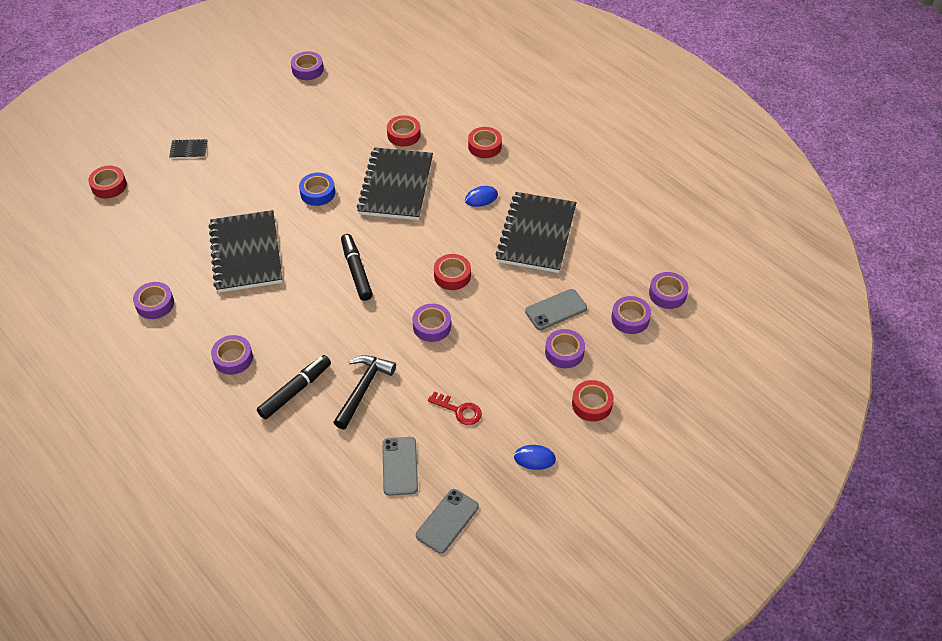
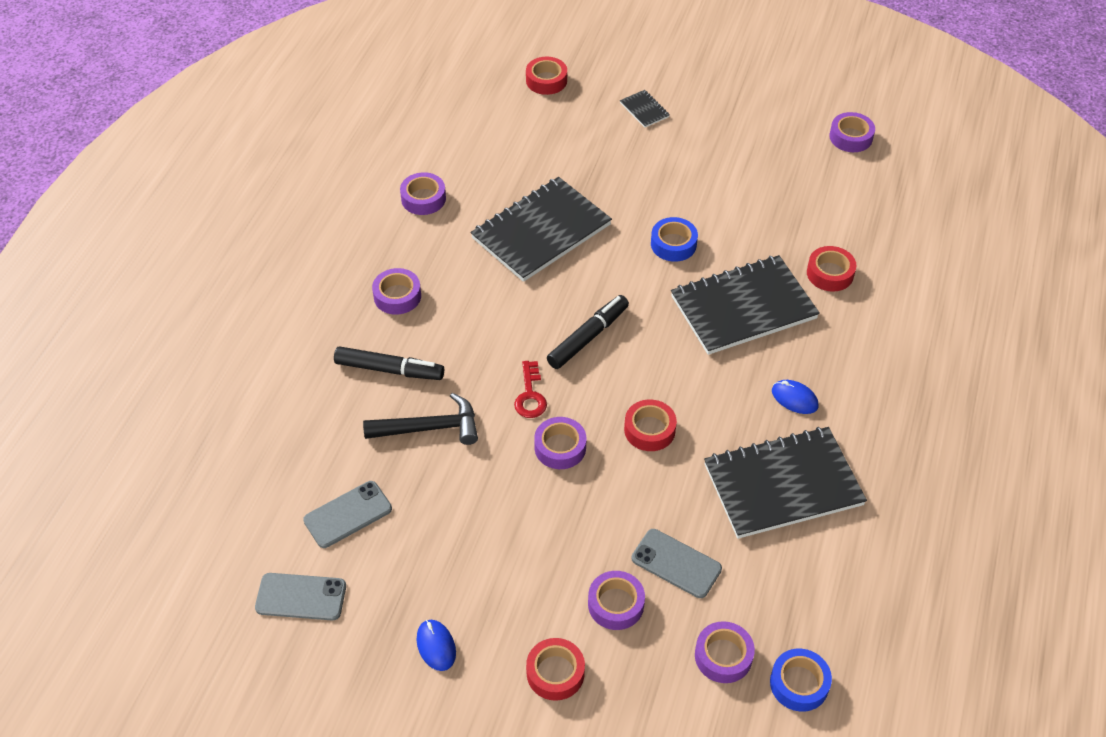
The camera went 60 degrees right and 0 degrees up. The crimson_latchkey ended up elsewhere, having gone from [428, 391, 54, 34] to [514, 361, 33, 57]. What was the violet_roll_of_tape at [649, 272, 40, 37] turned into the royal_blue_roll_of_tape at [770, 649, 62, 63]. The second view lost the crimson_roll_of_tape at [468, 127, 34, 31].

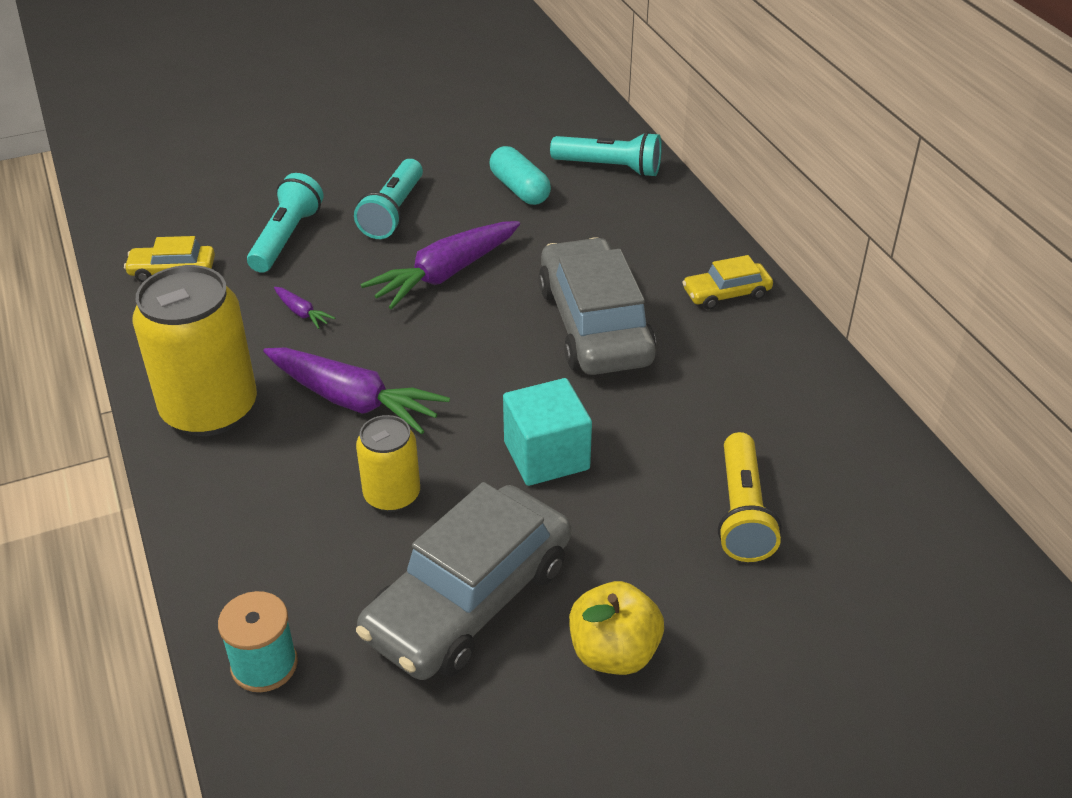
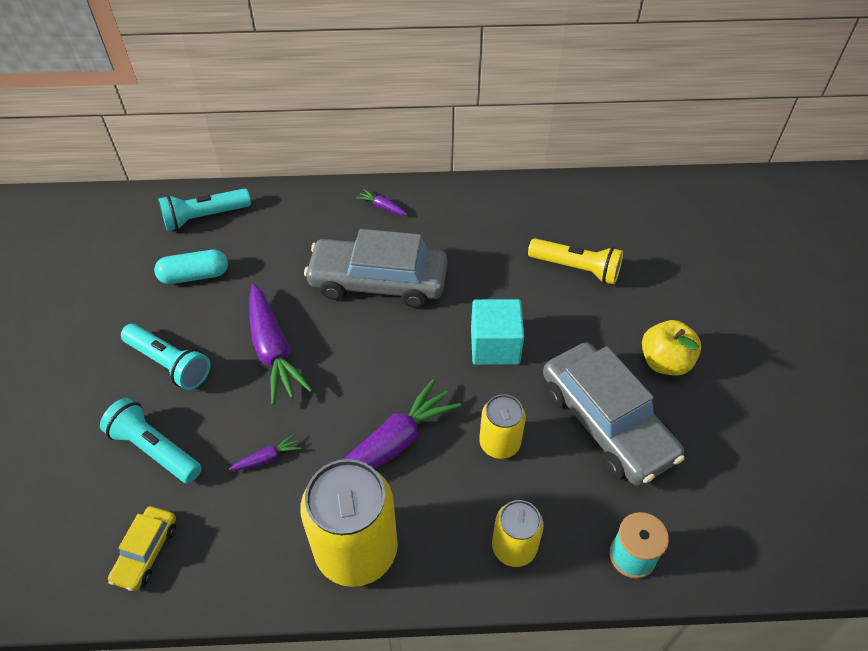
The camera went 70 degrees left and 10 degrees up. The aqua_torch at [550, 132, 112, 45] ended up facing another way, 150 degrees counterclockwise from before. Where the bright_yellow_car stood at [682, 255, 91, 54], the violet_root_vegetable came to stand at [356, 189, 51, 26]. The second view gained the bright_yellow_soda_can at [492, 500, 52, 67].

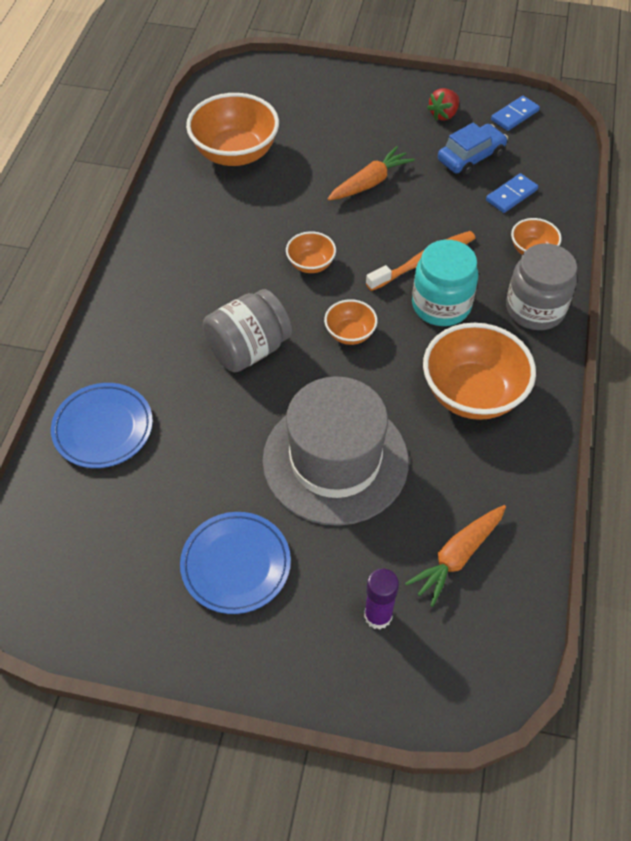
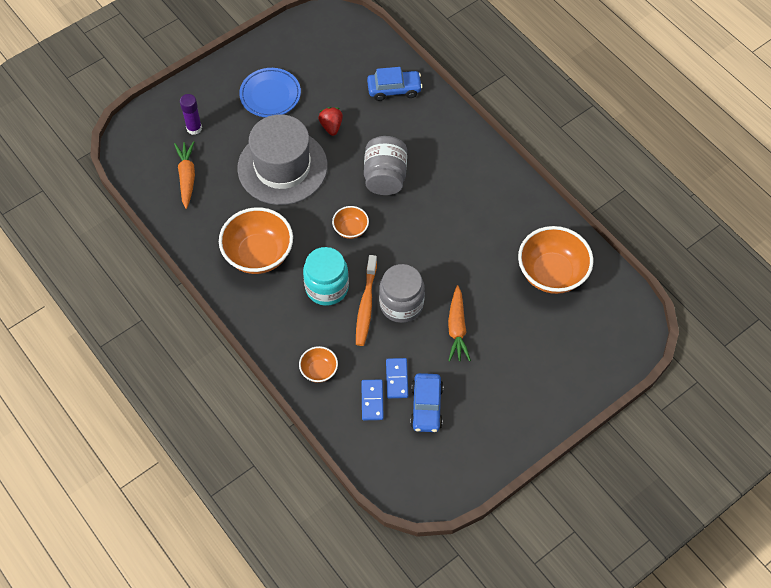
The camera went 130 degrees right and 5 degrees up. The crimson_berry ended up elsewhere, having gone from [427, 88, 32, 32] to [318, 107, 25, 29]. Where the royal_blue_plate stood at [51, 383, 102, 85], the royal_blue_car came to stand at [367, 67, 56, 34]. The gray_jam_jar ended up elsewhere, having gone from [506, 243, 71, 87] to [379, 264, 46, 59]. The royal_blue_domino ended up elsewhere, having gone from [491, 96, 49, 35] to [386, 358, 22, 40]. The second view lost the orange_serving_bowl at [286, 231, 50, 42].

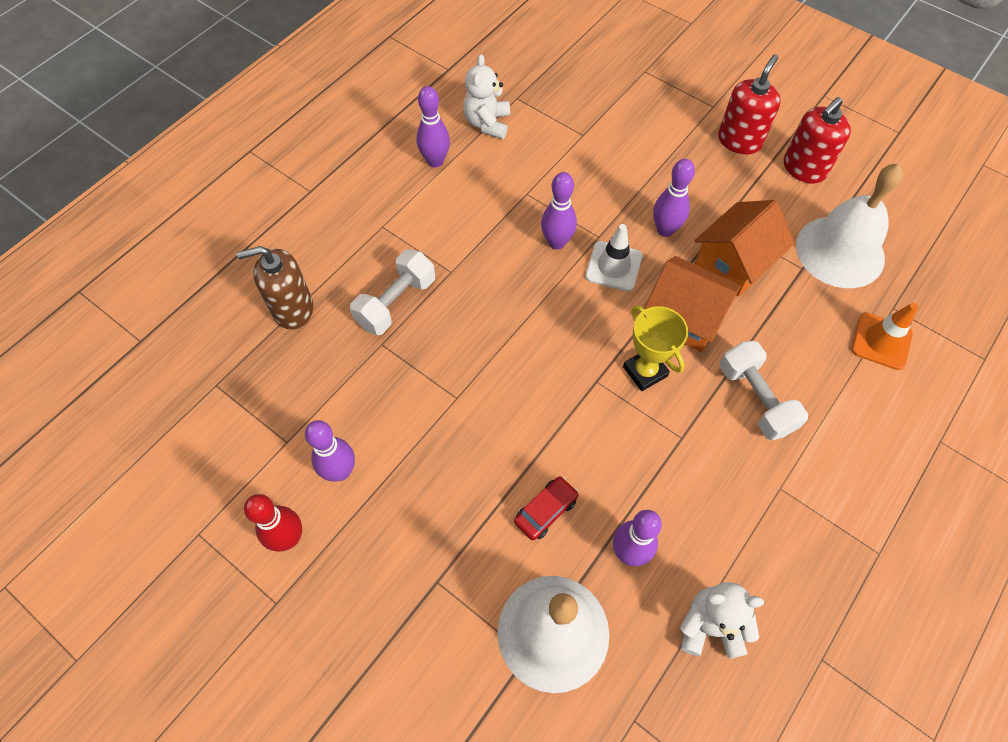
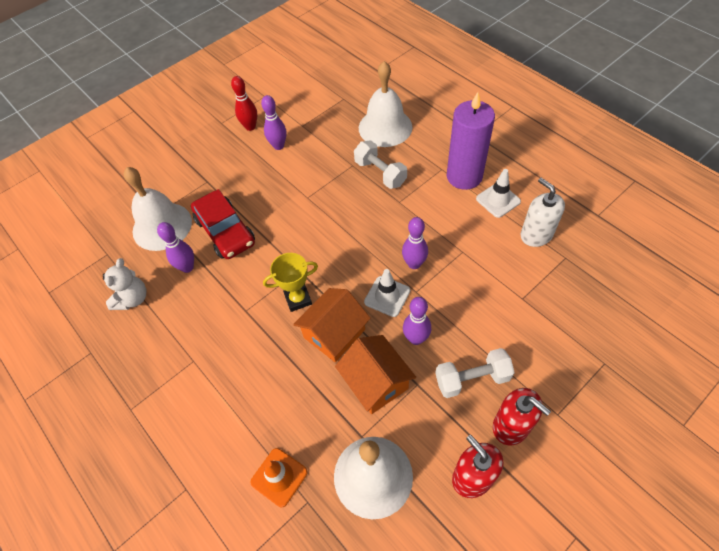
The camera went 105 degrees right and 5 degrees down. The size of the crimson_car at [514, 476, 65, 64] changed by a factor of 2.02. Where the brown_soap_pump stood at [237, 246, 76, 84], the white_bell came to stand at [359, 61, 54, 86]. The white_hand_weight ended up elsewhere, having gone from [719, 341, 89, 99] to [435, 348, 80, 50]. The second view gained the violet_candle at [447, 92, 48, 98]. Where the violet_tenpin stood at [416, 86, 34, 81], the white_safety_cone came to stand at [476, 169, 45, 49]. Where the white_teddy stood at [463, 54, 47, 85], the white_soap_pump came to stand at [521, 178, 44, 69].

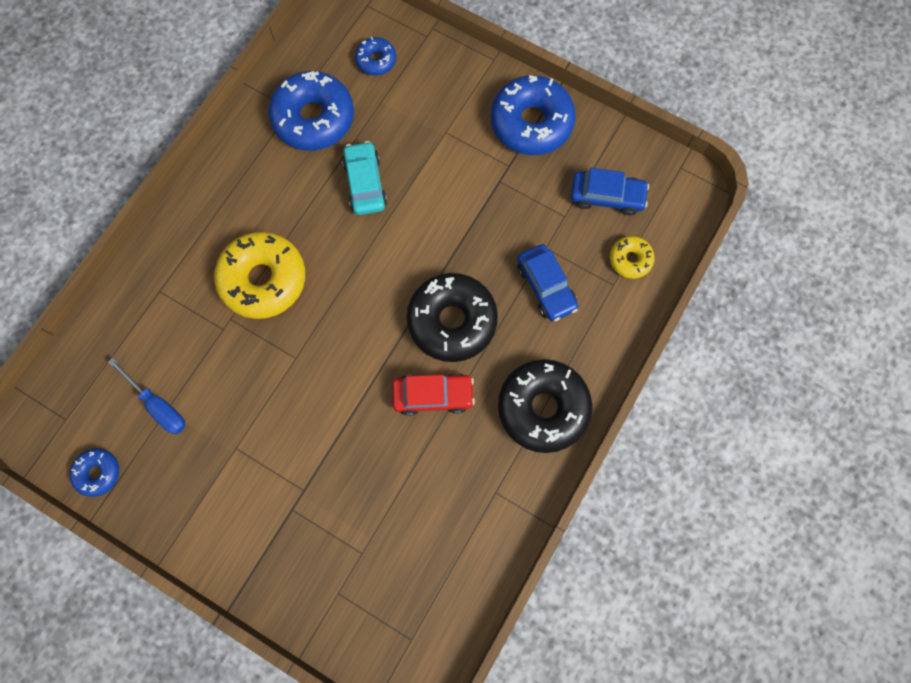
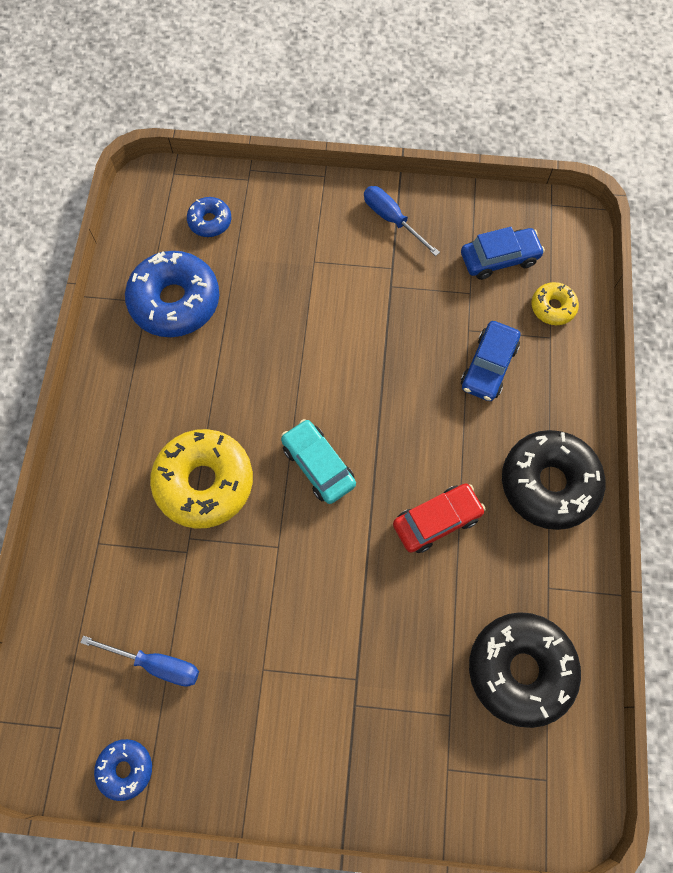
The camera went 25 degrees left and 5 degrees down. The aqua_car ended up elsewhere, having gone from [342, 141, 45, 74] to [281, 419, 75, 85]. Where the royal_blue_doughnut stood at [491, 75, 85, 80], the royal_blue_flat_screwdriver came to stand at [364, 186, 76, 70]. The royal_blue_car at [517, 244, 61, 77] ended up facing another way, 75 degrees clockwise from before. The ebony_doughnut ended up elsewhere, having gone from [406, 273, 92, 89] to [469, 612, 112, 116].

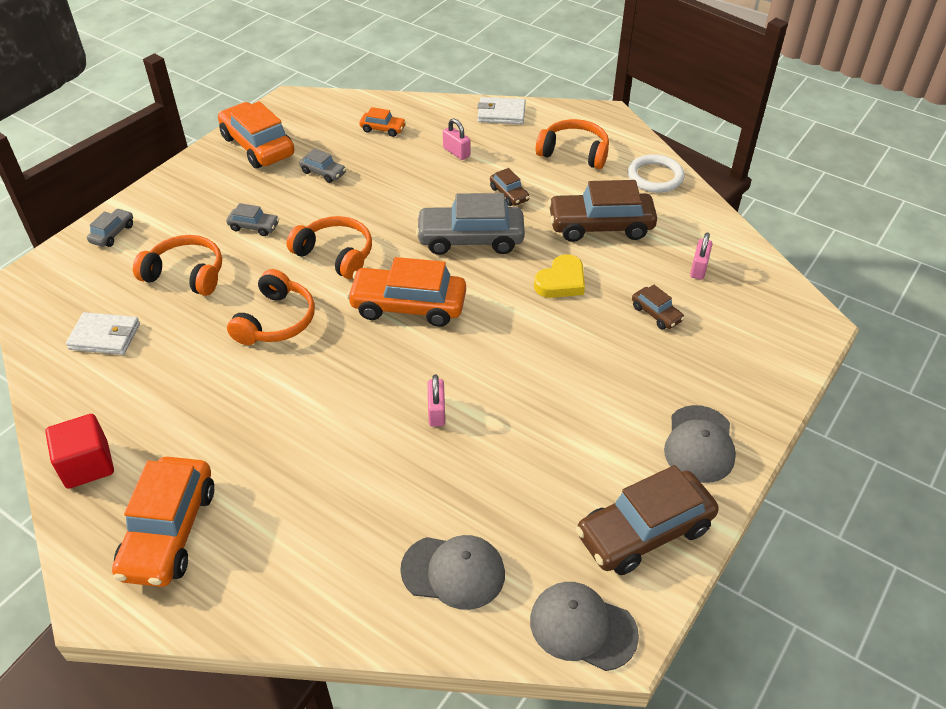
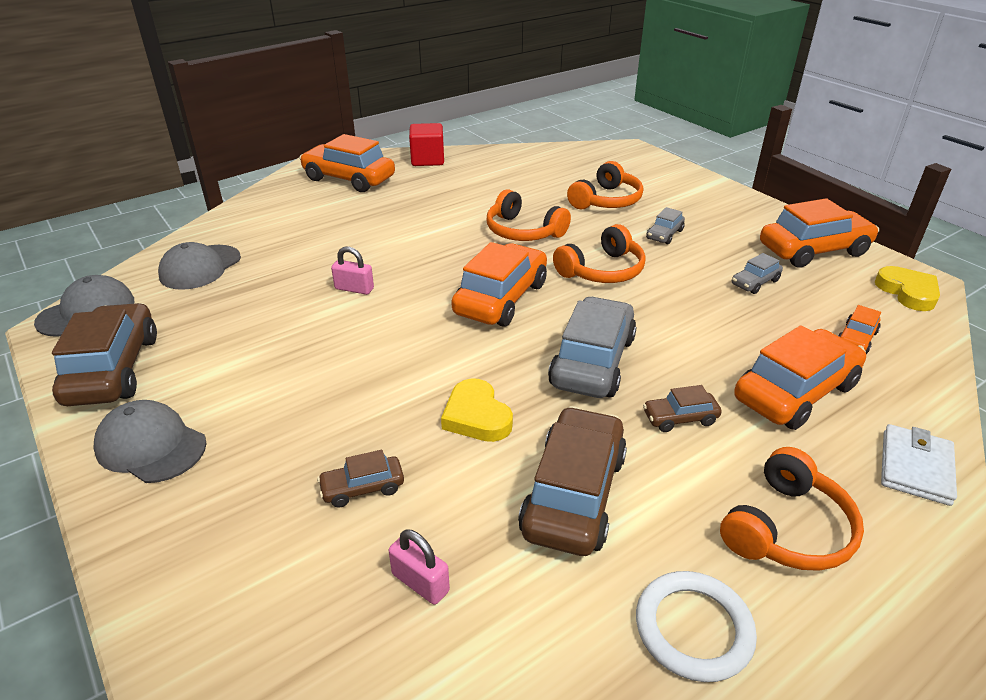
The camera went 110 degrees right and 10 degrees down. Where the rosy_small_lock stood at [443, 119, 27, 41], the orange_car came to stand at [734, 325, 132, 105]. The second view gained the bright_yellow_love_heart at [875, 266, 65, 45]. The second view lost the white_billfold at [66, 312, 74, 43]. The second view lost the gray_car at [87, 208, 46, 39].

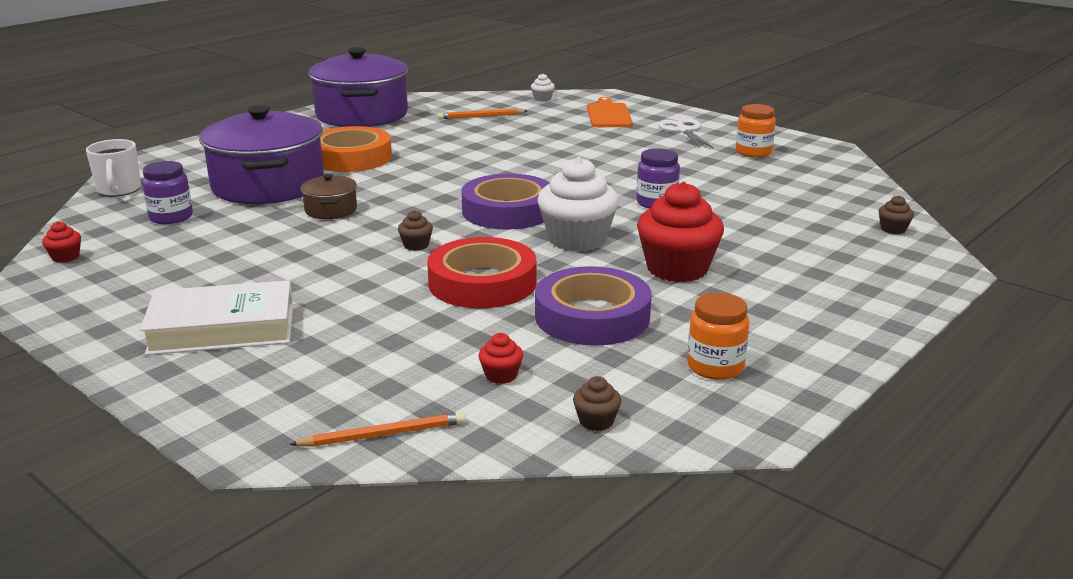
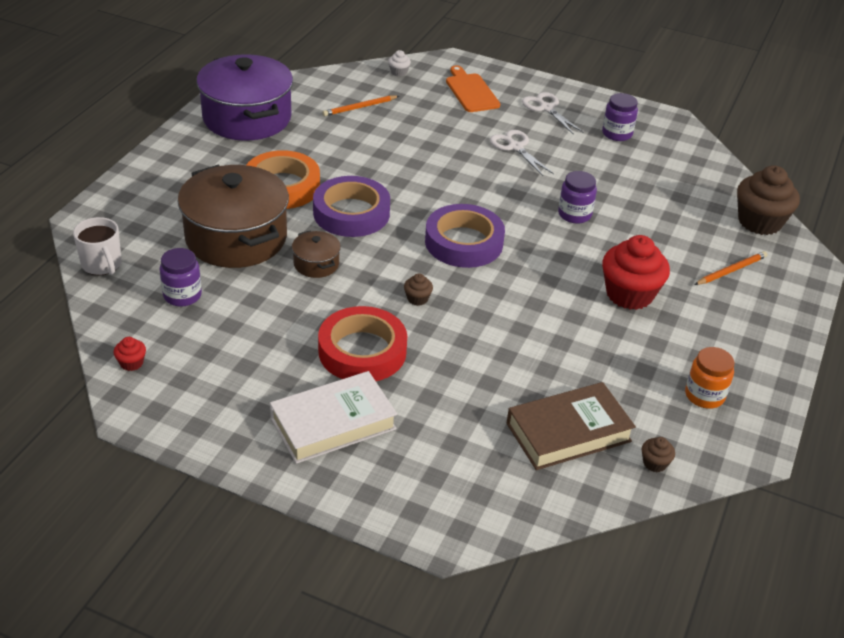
The camera went 20 degrees left and 15 degrees up. What was the violet_stockpot at [199, 105, 125, 99] turned into the brown_stockpot at [178, 164, 111, 104]. The violet_roll_of_tape ended up elsewhere, having gone from [535, 266, 116, 80] to [313, 176, 77, 61]. The crimson_roll_of_tape ended up elsewhere, having gone from [427, 237, 109, 71] to [318, 306, 89, 75]. The second view gained the white_shears at [490, 130, 64, 46]. Where the crimson_cupcake stood at [478, 333, 45, 51], the brown_hardcover came to stand at [507, 382, 129, 88]. What was the orange_jam_jar at [736, 104, 40, 54] turned into the violet_jam_jar at [602, 93, 36, 48]. The orange_wooden_pencil ended up elsewhere, having gone from [289, 412, 177, 35] to [694, 251, 73, 34]. The size of the brown_cupcake at [879, 195, 35, 39] changed by a factor of 2.32. The second view lost the white_cupcake at [538, 157, 81, 95].

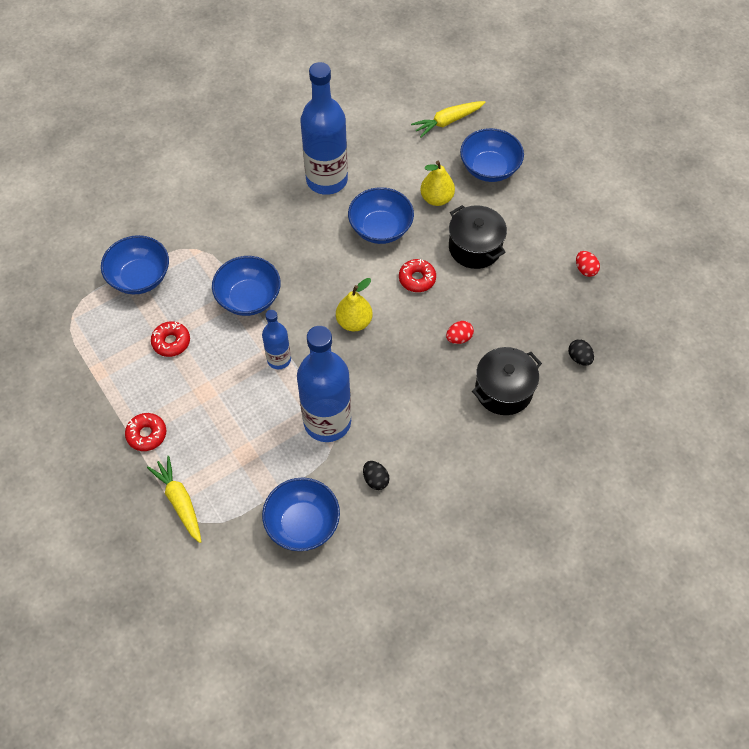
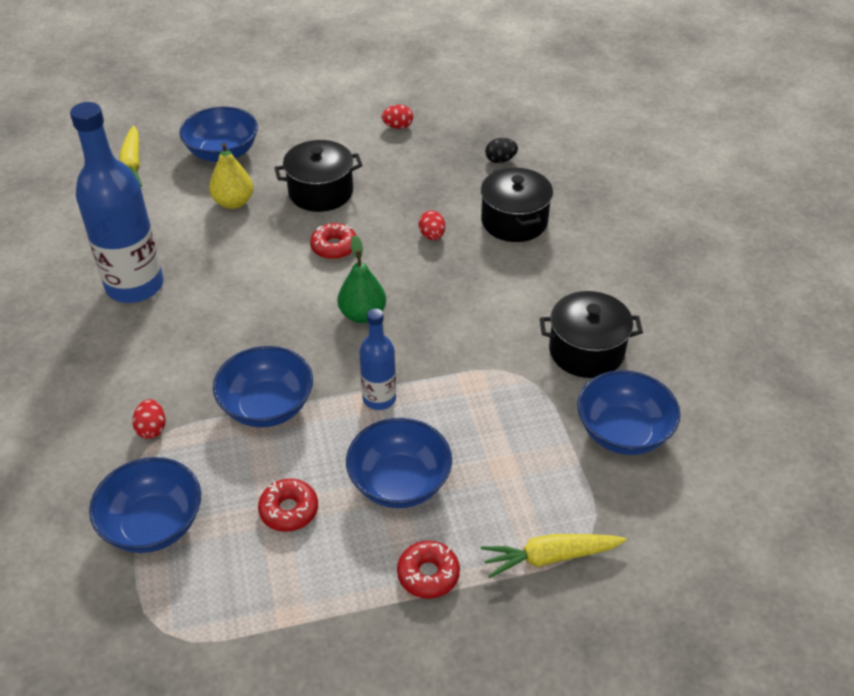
The camera went 70 degrees left and 15 degrees down. The second view gained the crimson_egg_shape at [132, 399, 33, 40]. What was the bright_yellow_pear at [336, 278, 37, 53] turned into the emerald_pear at [338, 235, 48, 88]. The royal_blue_serving_bowl ended up elsewhere, having gone from [348, 187, 66, 57] to [346, 418, 106, 90]. Where the ebony_egg_shape stood at [363, 461, 27, 29], the ebony_stockpot came to stand at [540, 291, 103, 87]. The second view lost the royal_blue_flask at [297, 326, 55, 116].

